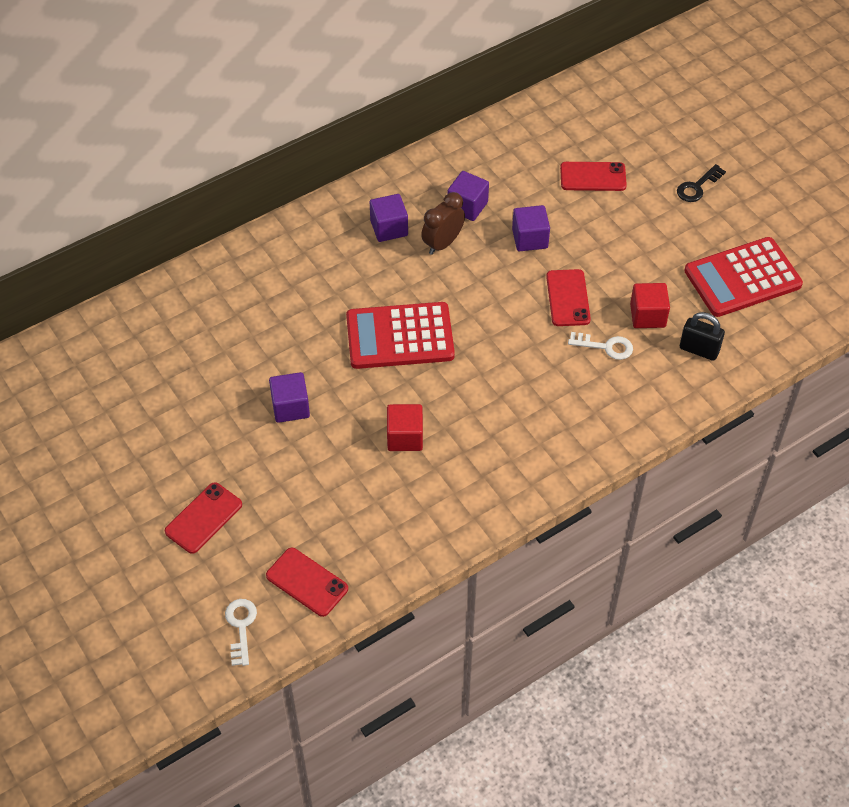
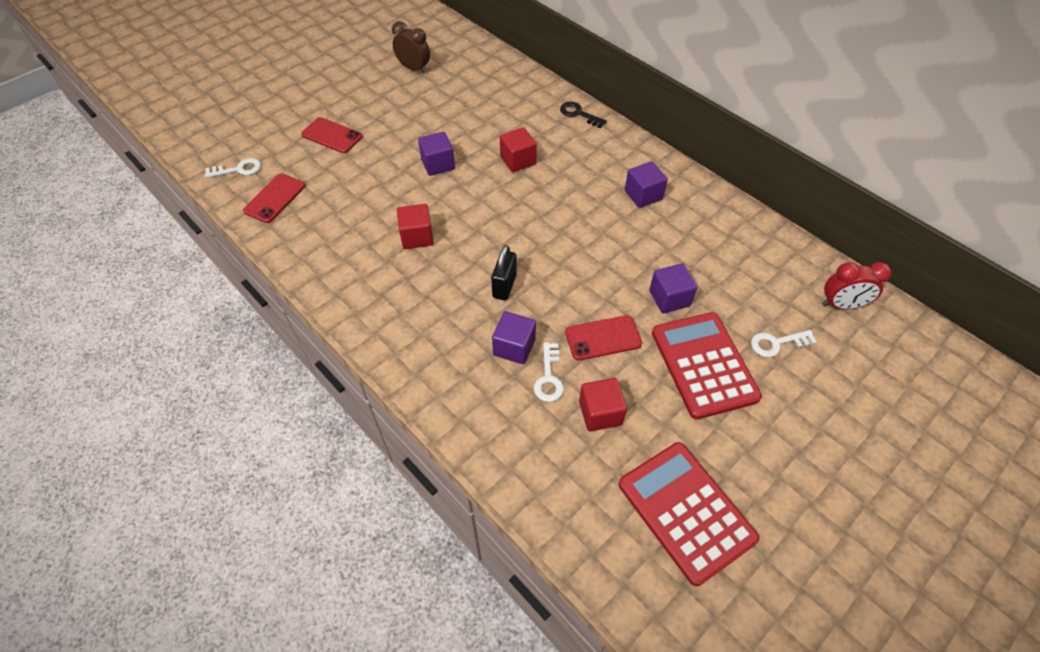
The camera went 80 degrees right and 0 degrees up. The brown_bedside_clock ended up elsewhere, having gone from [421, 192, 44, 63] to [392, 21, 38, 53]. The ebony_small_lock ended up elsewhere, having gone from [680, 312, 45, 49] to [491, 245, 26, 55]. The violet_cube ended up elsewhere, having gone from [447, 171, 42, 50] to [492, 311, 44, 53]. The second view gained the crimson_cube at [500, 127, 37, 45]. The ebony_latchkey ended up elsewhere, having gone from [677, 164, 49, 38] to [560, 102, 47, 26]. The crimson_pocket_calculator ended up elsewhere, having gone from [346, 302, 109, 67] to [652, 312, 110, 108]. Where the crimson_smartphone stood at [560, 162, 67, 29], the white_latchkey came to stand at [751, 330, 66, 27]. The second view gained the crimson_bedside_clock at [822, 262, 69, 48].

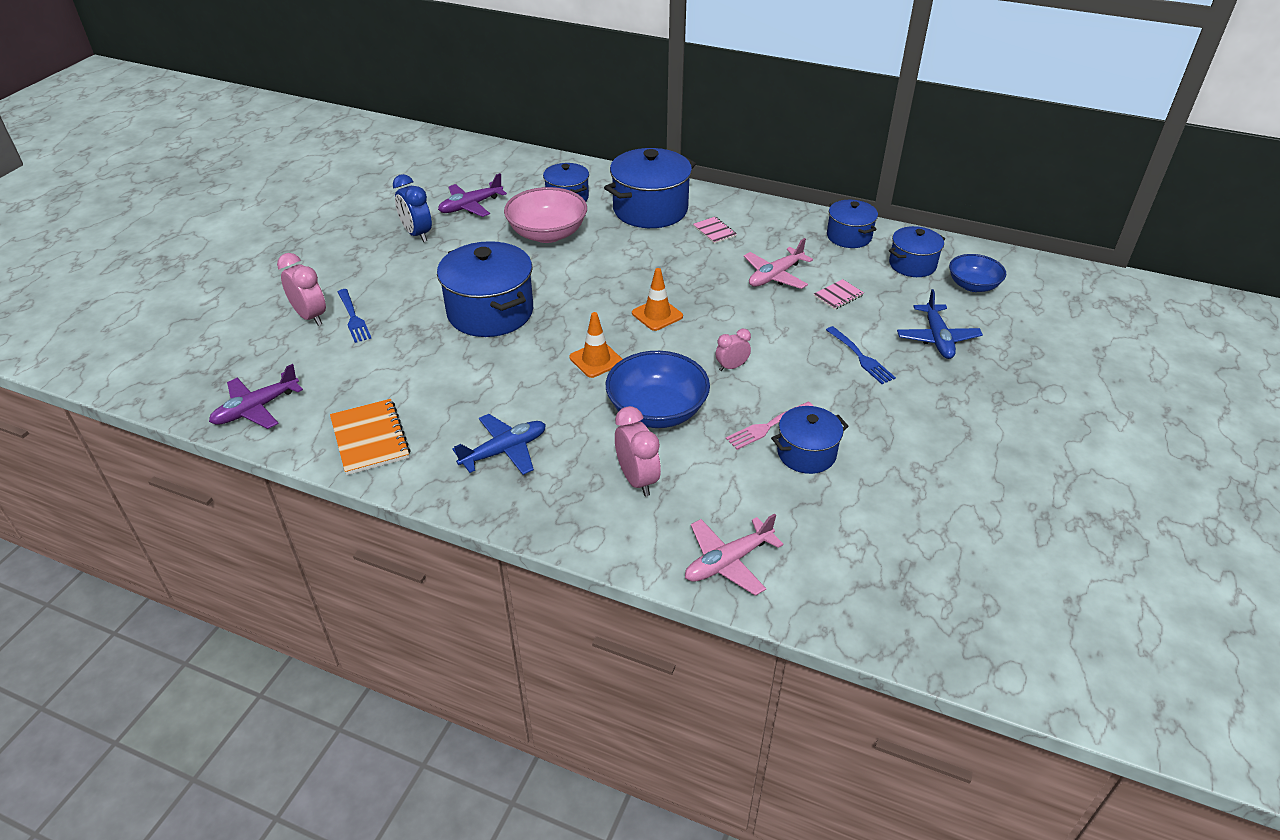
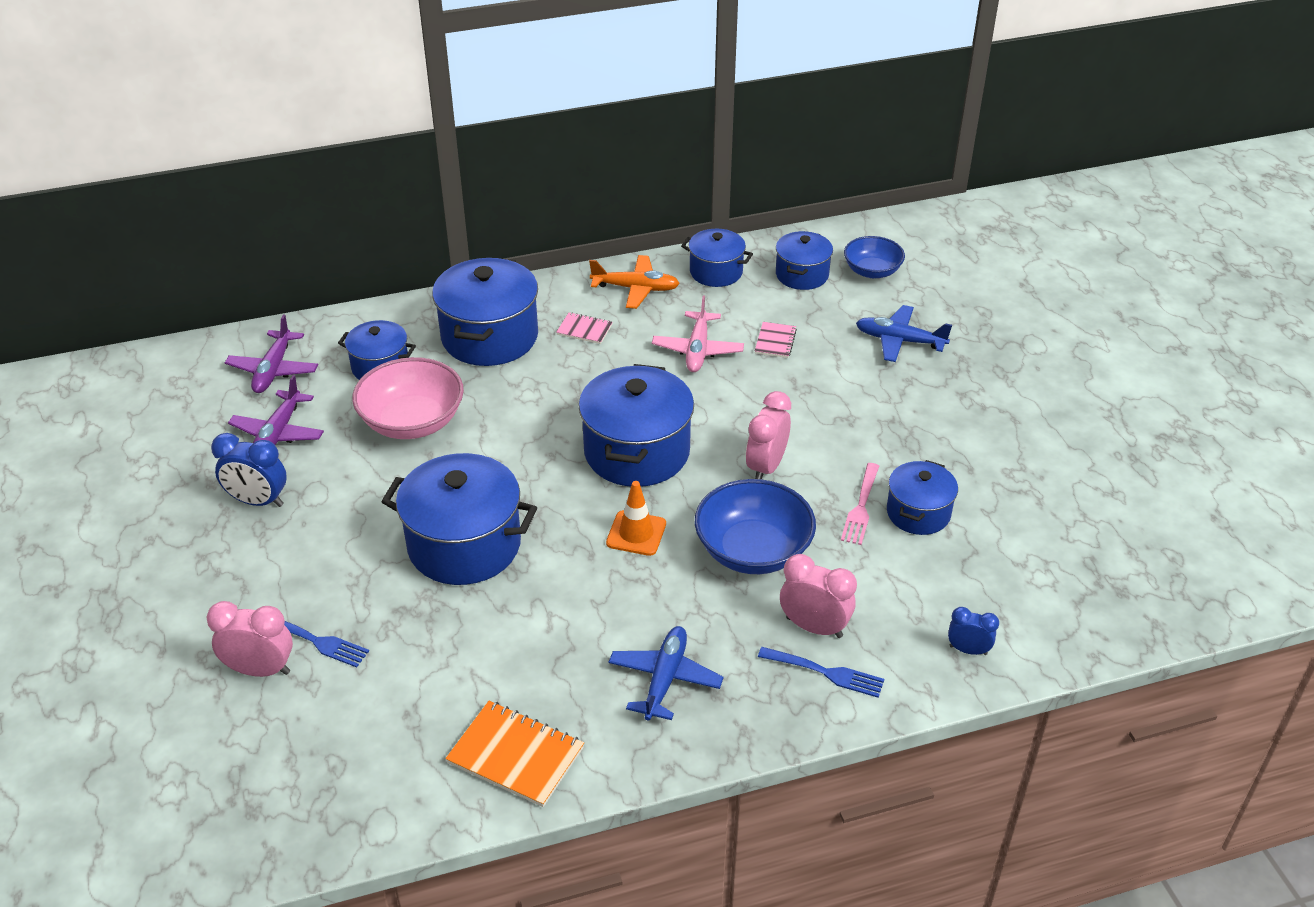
The camera went 40 degrees left and 0 degrees up. The violet_toy_plane ended up elsewhere, having gone from [209, 364, 94, 65] to [225, 315, 93, 78]. Where the orange_safety_cone stood at [632, 268, 51, 63], the royal_blue_stockpot came to stand at [578, 364, 116, 122]. The second view gained the orange_toy_plane at [589, 255, 91, 54]. The size of the rosy_bedside_clock at [716, 329, 35, 42] changed by a factor of 1.62. The royal_blue_fork ended up elsewhere, having gone from [826, 326, 70, 58] to [758, 647, 126, 51]. The royal_blue_toy_plane at [897, 289, 86, 70] ended up facing another way, 150 degrees clockwise from before. Where the rosy_toy_plane stood at [685, 513, 99, 83], the royal_blue_bedside_clock came to stand at [948, 607, 51, 48].

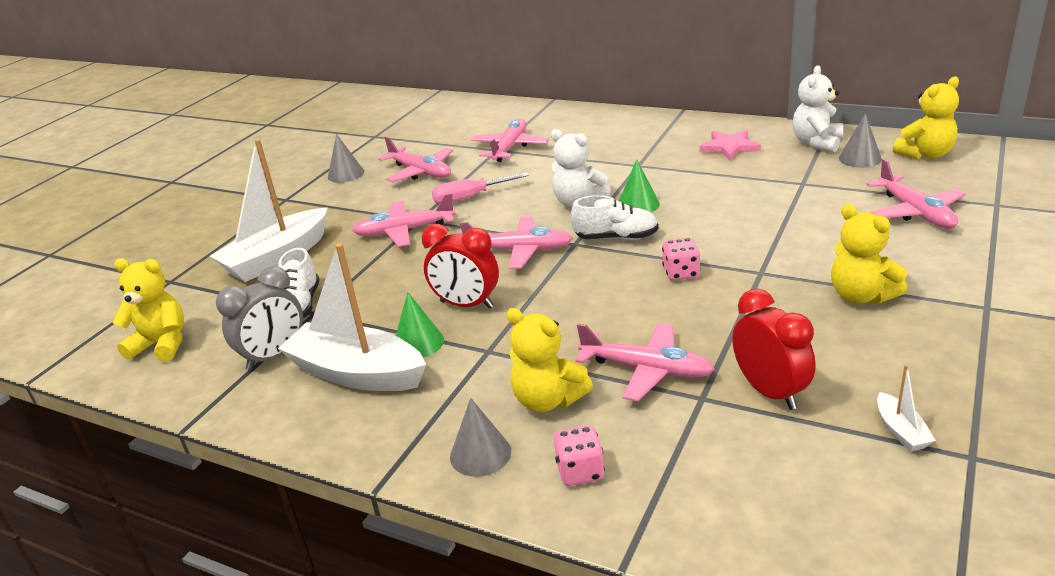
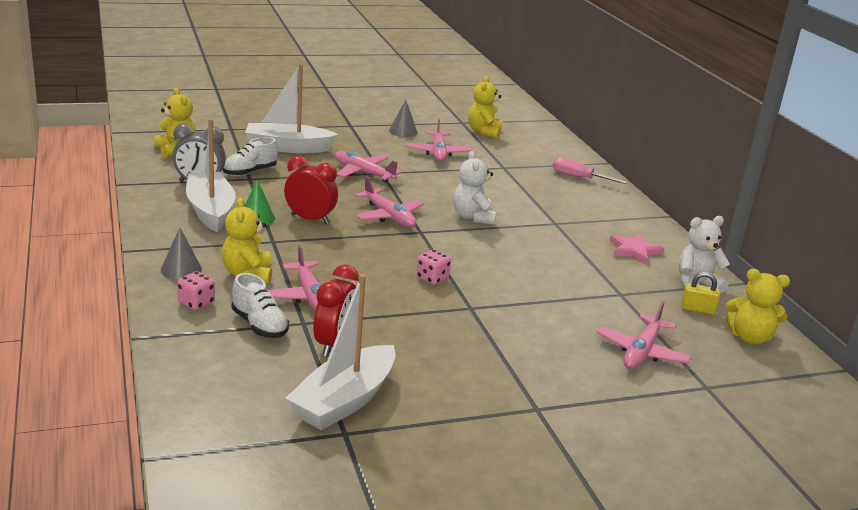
The camera went 40 degrees right and 5 degrees down. The white_shoe ended up elsewhere, having gone from [571, 195, 87, 45] to [232, 273, 57, 65]. The crimson_bedside_clock at [422, 224, 77, 85] ended up facing another way, 135 degrees clockwise from before. The size of the white_toy_boat at [877, 364, 59, 88] changed by a factor of 2.37. The bright_yellow_teddy ended up elsewhere, having gone from [831, 204, 76, 100] to [468, 76, 35, 63]. The rosy_flat_screwdriver ended up elsewhere, having gone from [432, 173, 97, 31] to [552, 157, 75, 27]. Where the gray_cone_shape stood at [839, 113, 43, 55], the bright_yellow_small_lock came to stand at [681, 272, 39, 43]. The second view lost the rosy_toy_plane at [471, 119, 78, 43]. The second view lost the emerald_cone_shape at [619, 159, 41, 53].

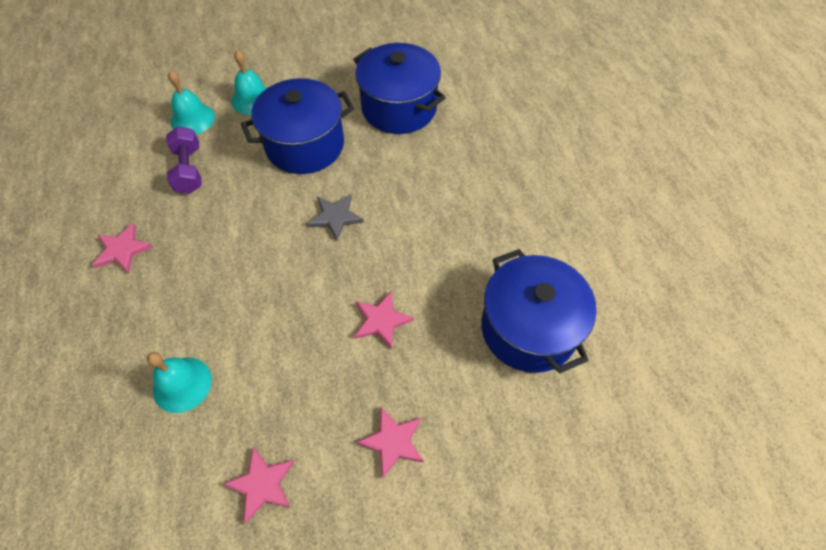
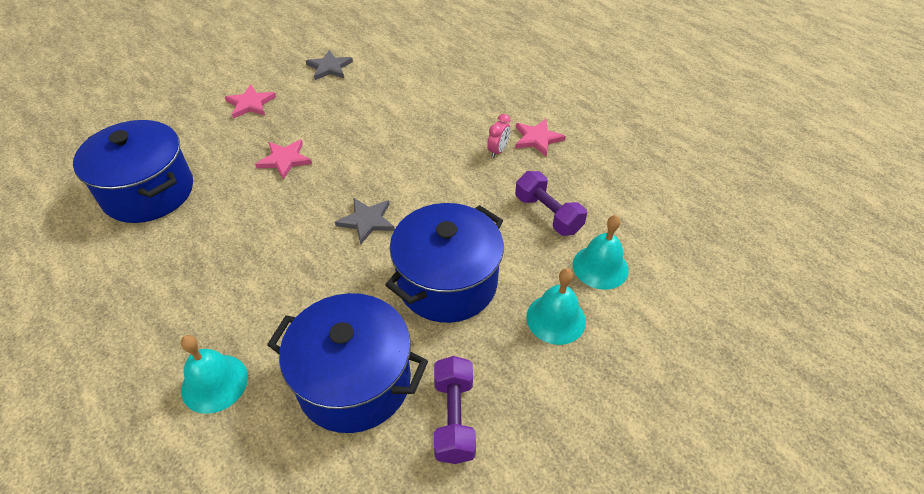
The camera went 155 degrees right and 10 degrees down. The aqua_bell ended up elsewhere, having gone from [147, 352, 65, 61] to [181, 335, 67, 79]. What was the rosy_star at [223, 447, 71, 77] turned into the gray_star at [306, 50, 47, 30]. The second view gained the violet_hand_weight at [434, 356, 42, 108]. The second view gained the rosy_bedside_clock at [487, 114, 23, 44].

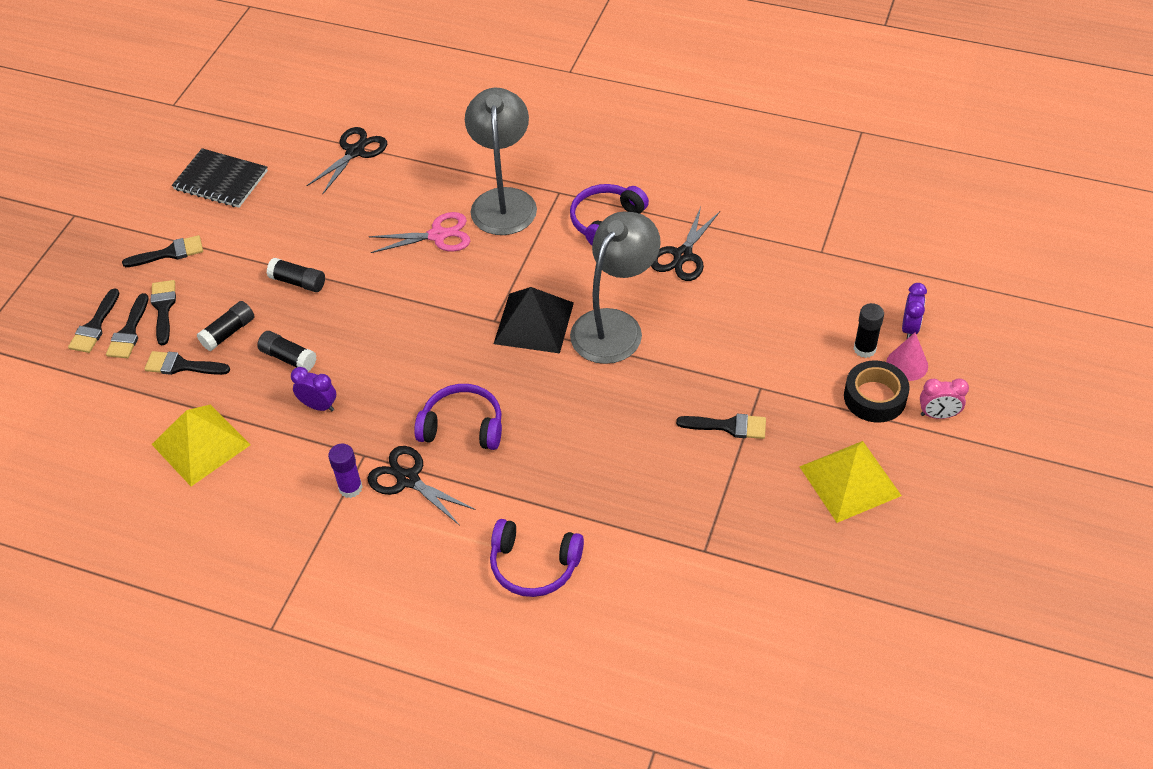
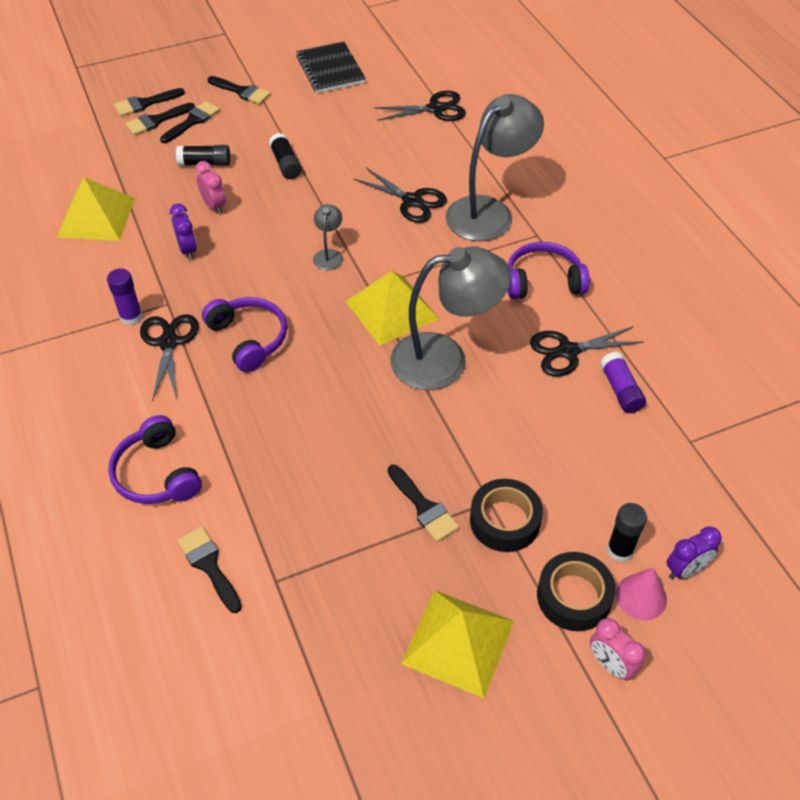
The camera went 45 degrees right and 0 degrees up. The ebony_paintbrush ended up elsewhere, having gone from [144, 351, 86, 24] to [177, 526, 65, 87]. Where the ebony_glue_stick stood at [257, 331, 60, 41], the rosy_bedside_clock came to stand at [195, 161, 31, 53]. The second view gained the gray_lamp at [313, 204, 30, 66]. What was the ebony_solid_pyramid at [494, 287, 80, 67] turned into the bright_yellow_solid_pyramid at [346, 271, 93, 74]. What was the rosy_shears at [368, 212, 102, 41] turned into the ebony_shears at [354, 168, 93, 55]. The second view gained the ebony_roll_of_tape at [470, 479, 73, 73]. The second view gained the violet_glue_stick at [600, 352, 46, 61].

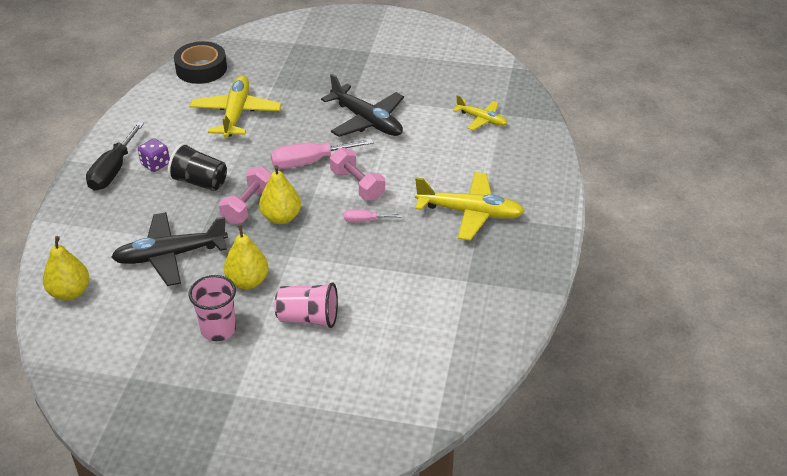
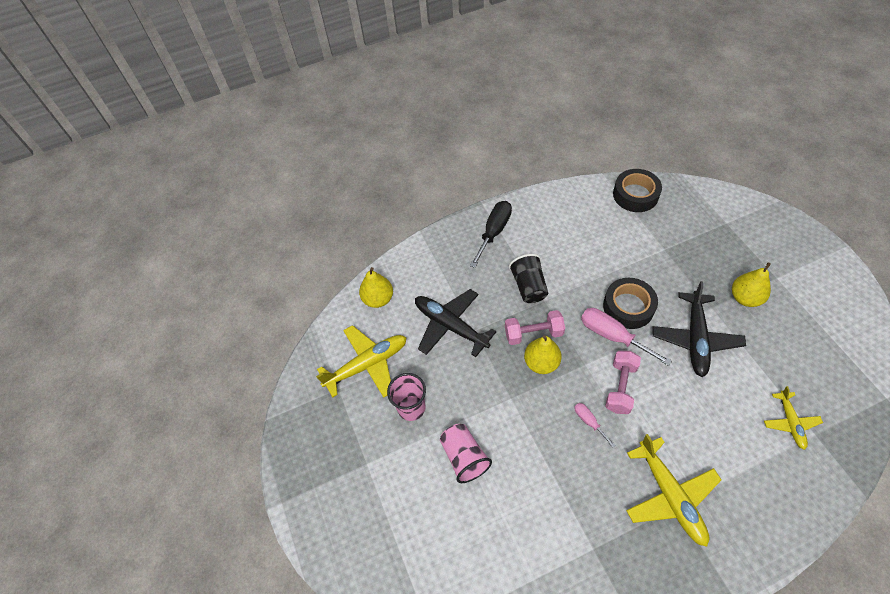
The camera went 60 degrees right and 15 degrees up. The bright_yellow_toy_plane ended up elsewhere, having gone from [190, 75, 92, 63] to [316, 325, 91, 73]. The ebony_flat_screwdriver at [86, 122, 58, 69] ended up facing another way, 135 degrees clockwise from before. The second view gained the ebony_roll_of_tape at [603, 278, 55, 51]. The bright_yellow_pear ended up elsewhere, having gone from [224, 225, 45, 64] to [732, 262, 39, 45]. The second view lost the violet_dice at [138, 138, 32, 34].

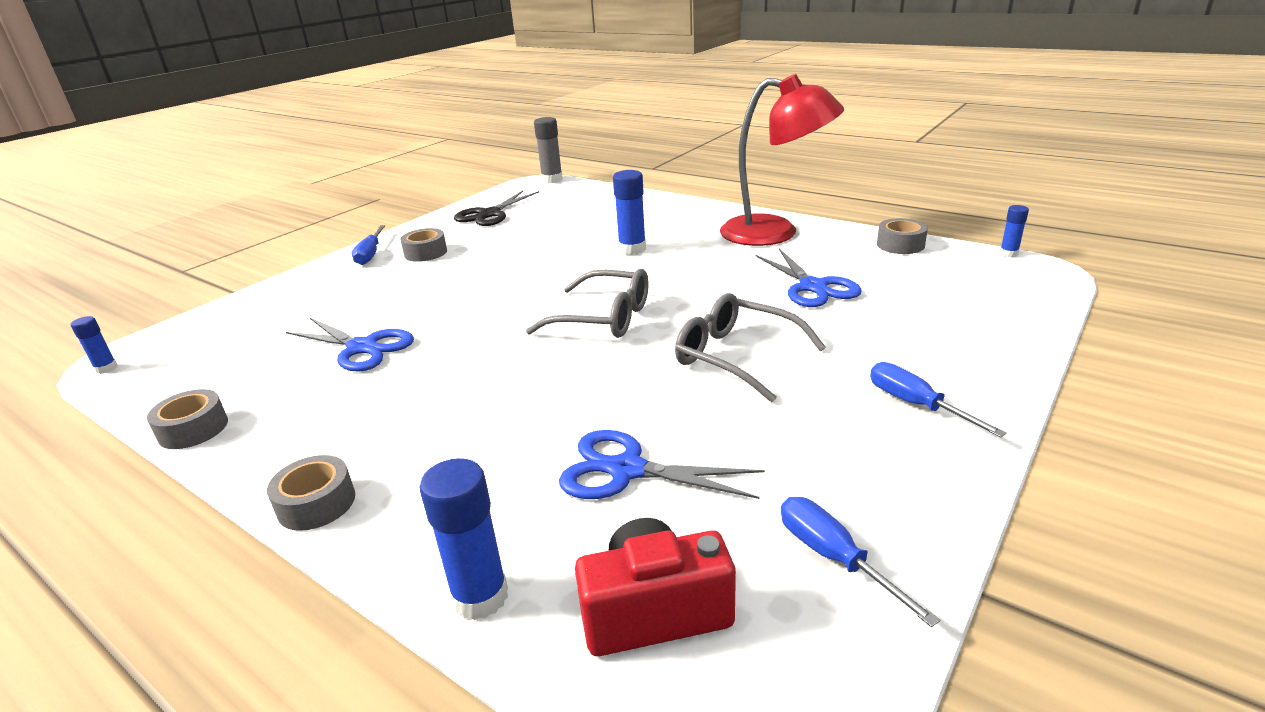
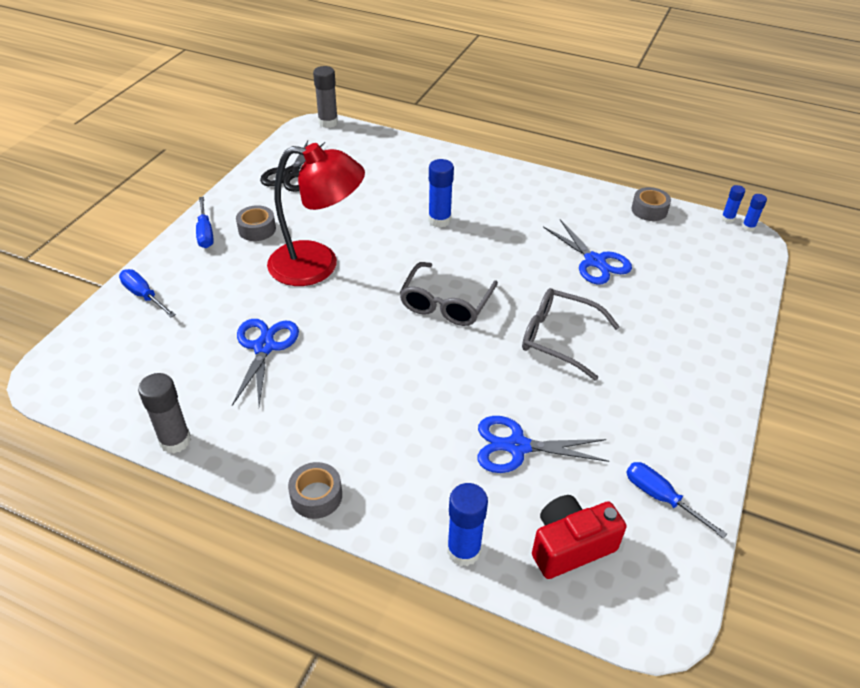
The camera went 15 degrees left and 15 degrees up. The royal_blue_flat_screwdriver ended up elsewhere, having gone from [870, 362, 137, 76] to [119, 269, 57, 48]. Where the gray_roll_of_tape stood at [147, 389, 81, 60], the gray_glue_stick came to stand at [138, 373, 53, 80]. The royal_blue_shears at [286, 318, 128, 54] ended up facing another way, 105 degrees counterclockwise from before. The crimson_lamp ended up elsewhere, having gone from [720, 74, 124, 172] to [267, 143, 98, 143]. The gray_glasses at [526, 269, 123, 69] ended up facing another way, 105 degrees clockwise from before. The royal_blue_glue_stick ended up elsewhere, having gone from [71, 316, 47, 58] to [742, 194, 25, 38].

